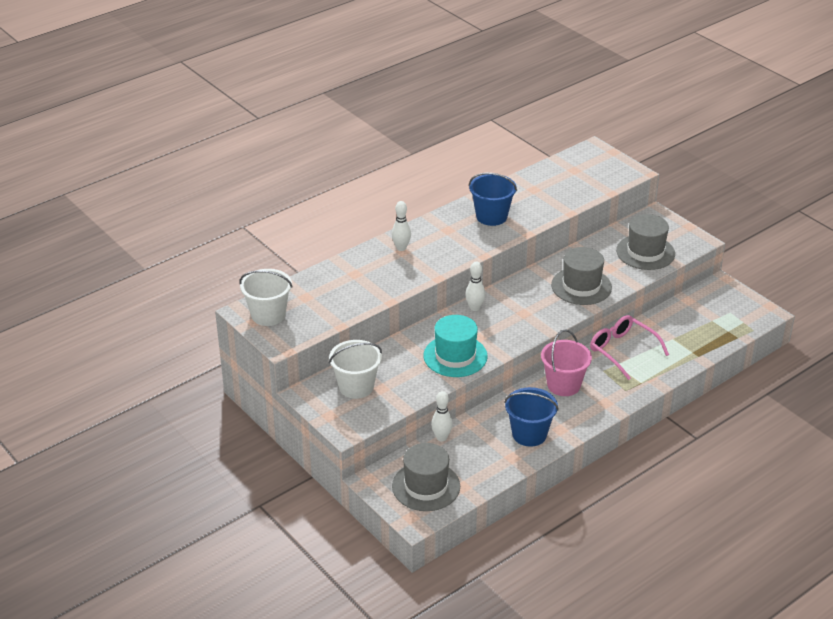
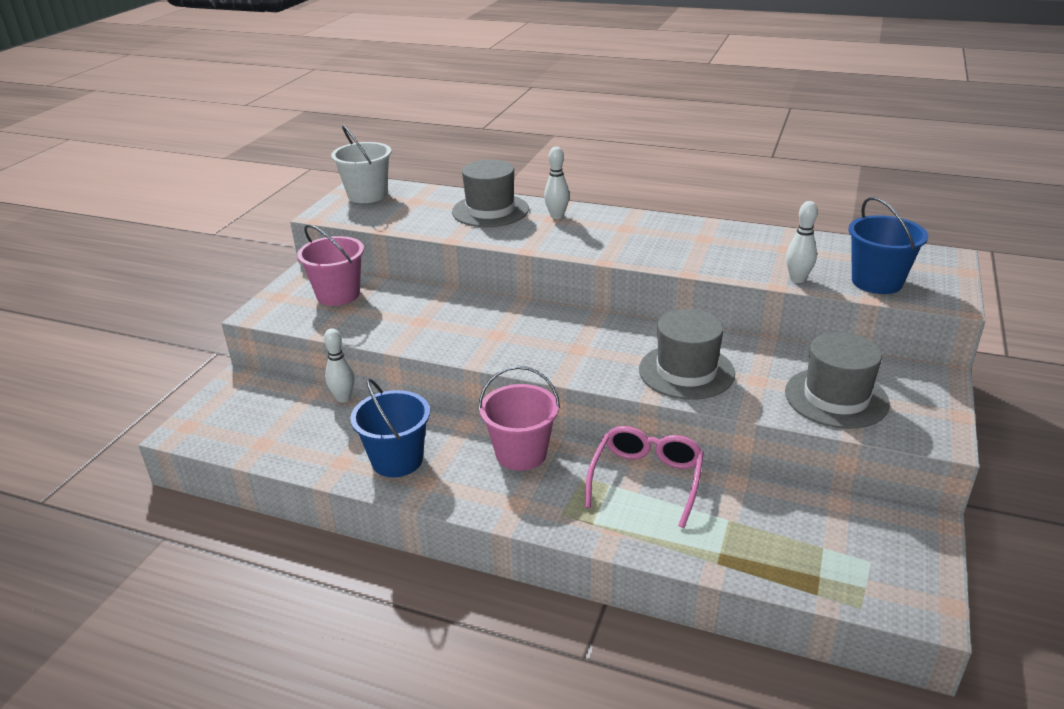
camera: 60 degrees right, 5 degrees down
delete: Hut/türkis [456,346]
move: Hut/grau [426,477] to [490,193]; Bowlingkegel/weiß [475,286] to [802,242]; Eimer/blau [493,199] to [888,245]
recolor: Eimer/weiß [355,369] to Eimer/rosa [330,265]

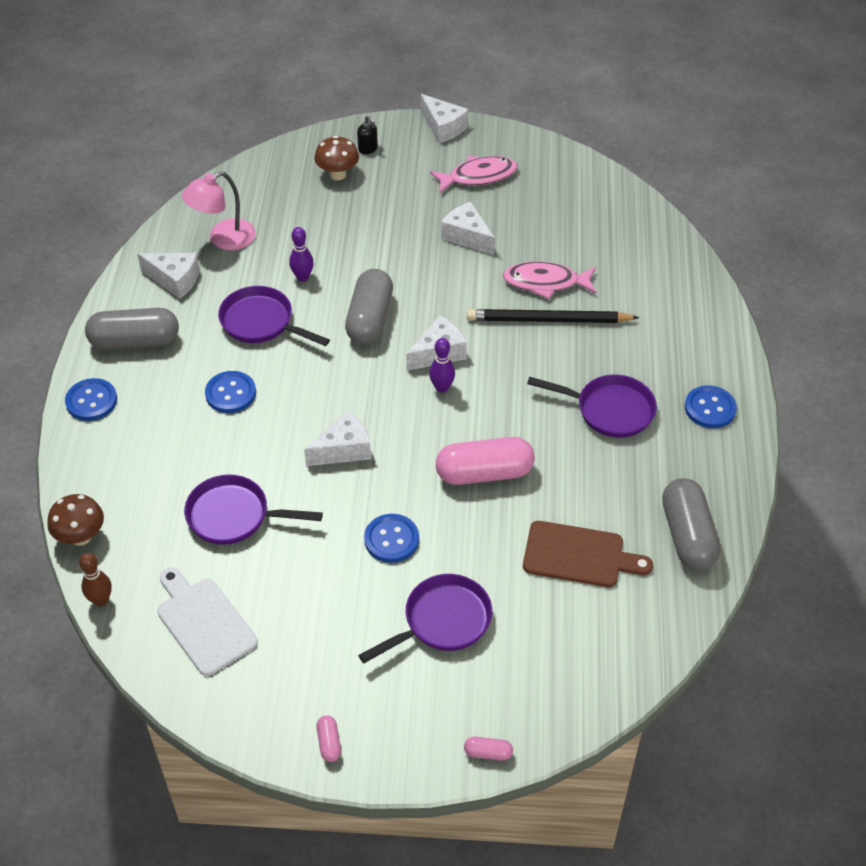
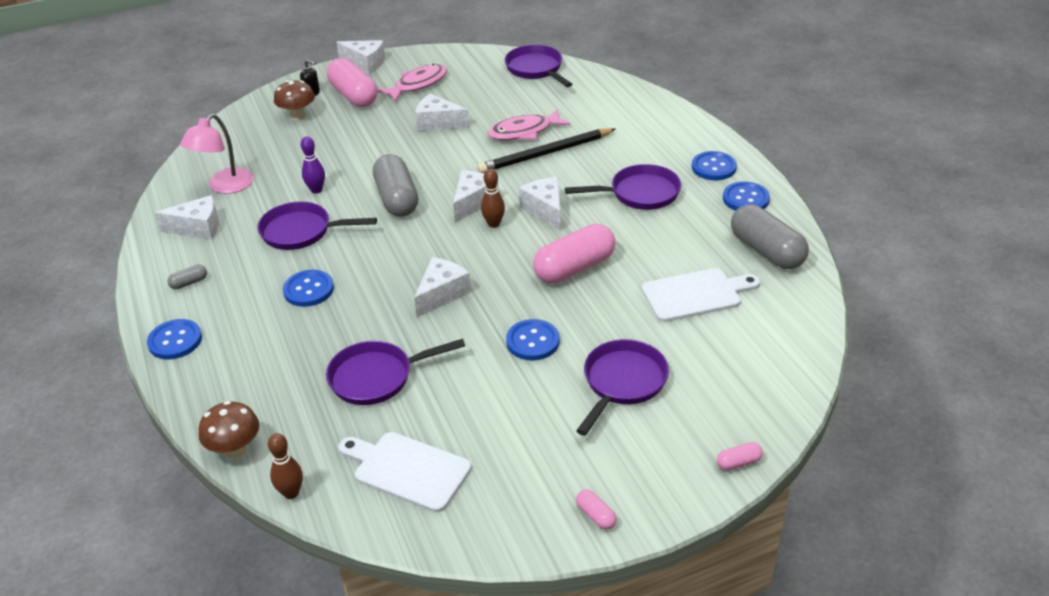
camera: 25 degrees left, 10 degrees down
insert: Kapsel/rosa [352,82]; Pfanne/lila [538,66]; Käse/weiß [540,204]; Knopf/blau [746,196]
recolor: Bowlingkegel/lila [442,365] to Bowlingkegel/braun [493,198]; Schneidebrett/braun [588,554] to Schneidebrett/weiß [701,295]
resize: Kapsel/grau [132,329] = [187,276] x0.43

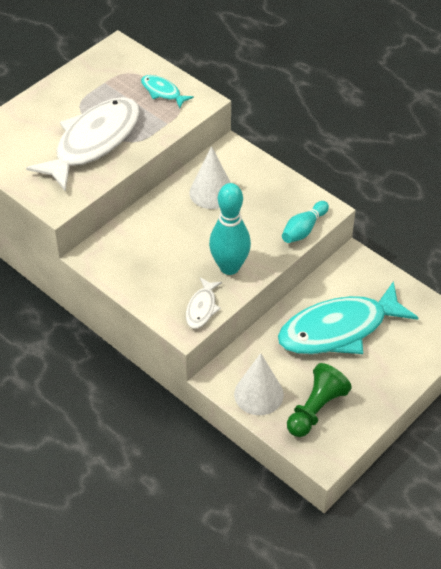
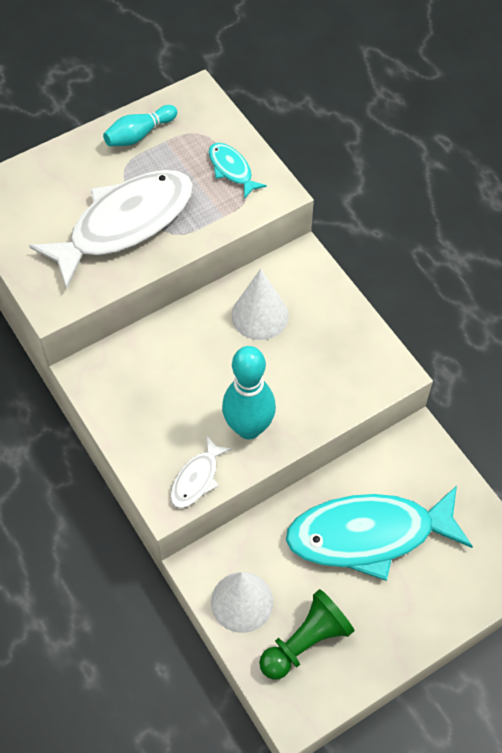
camera: 15 degrees right, 10 degrees up
move: Bowlingkegel/türkis [305,222] to [140,125]

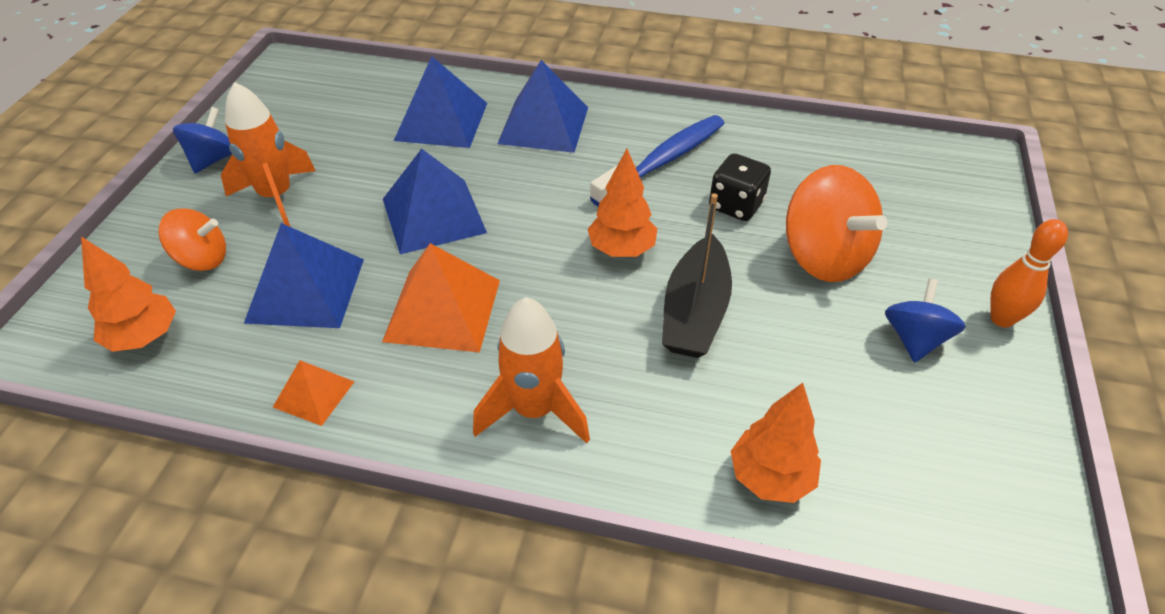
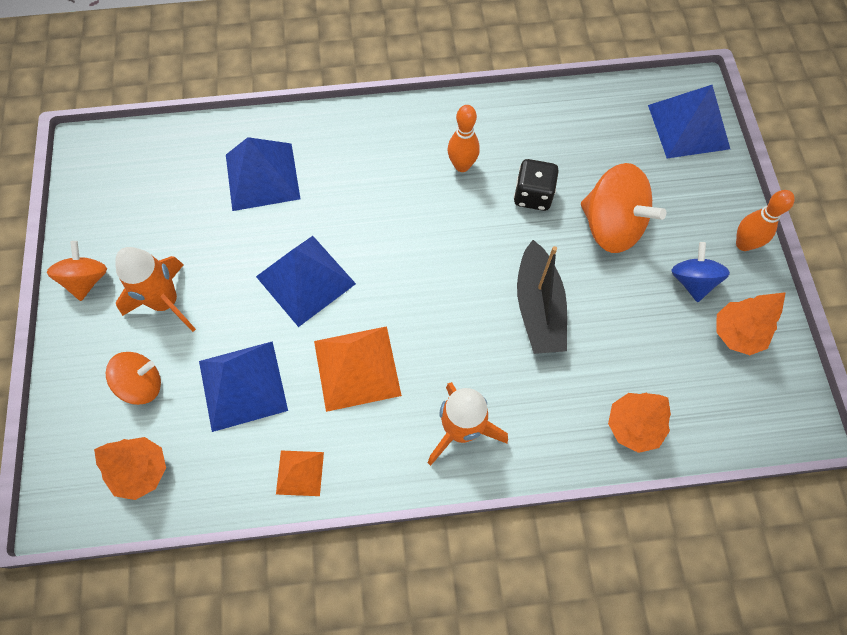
camera: 20 degrees left, 20 degrees up
move: Pyramide/blau [542,106] to [689,121]; Baum/orange [622,203] to [751,323]
replace: Zahnbürste/blau [657,160] to Bowlingkegel/orange [464,138]
recolor: Kreisel/blau [202,140] to Kreisel/orange [77,271]

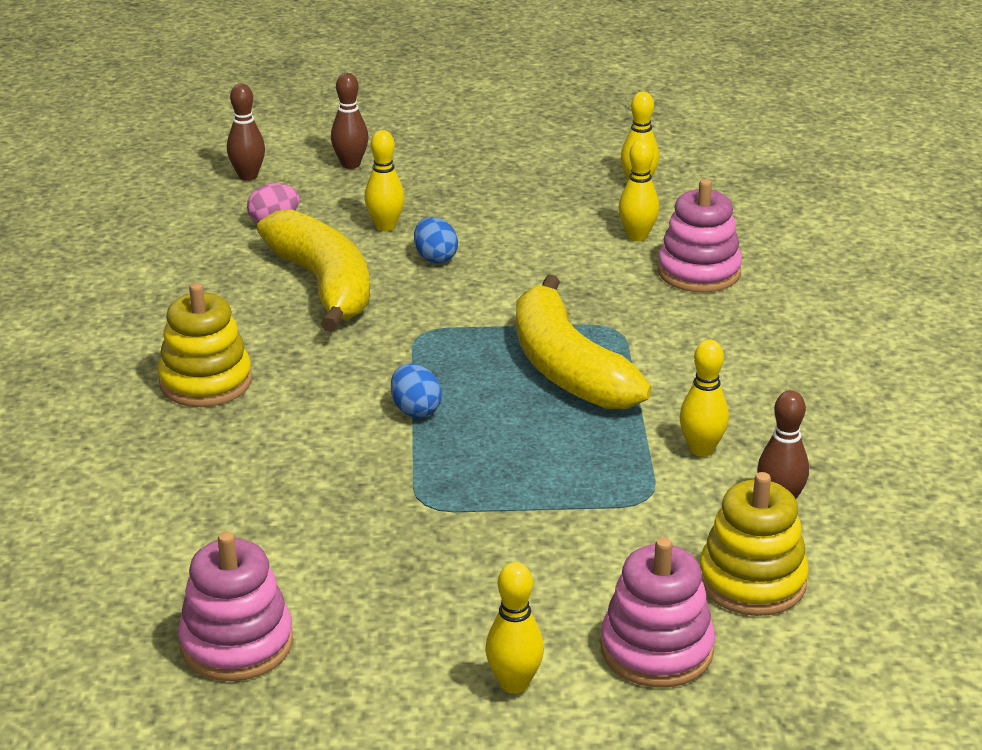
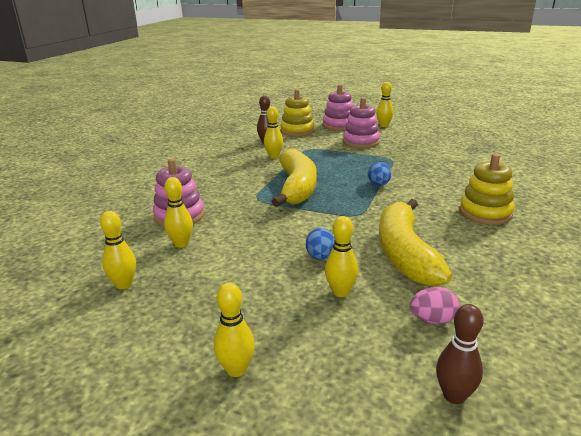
camera: 155 degrees left, 5 degrees down
delete: Bowlingkegel/braun [349,121]
insert: Bowlingkegel/gelb [234,329]
move: Stapelspielzeug/rosa [235,606] to [361,122]

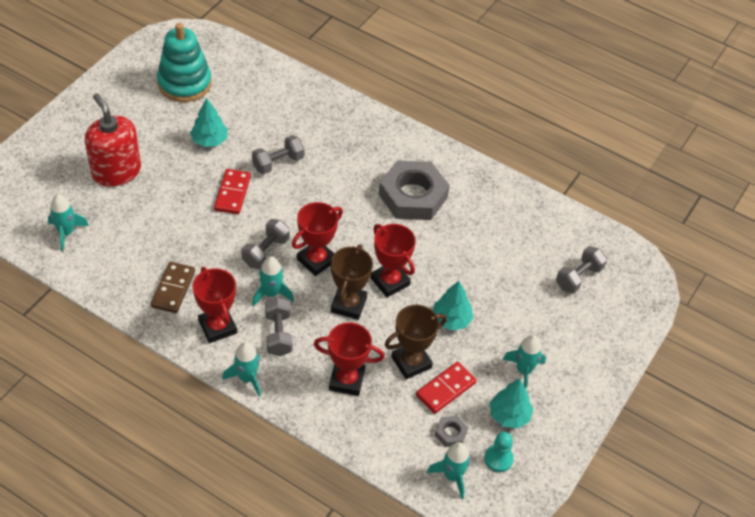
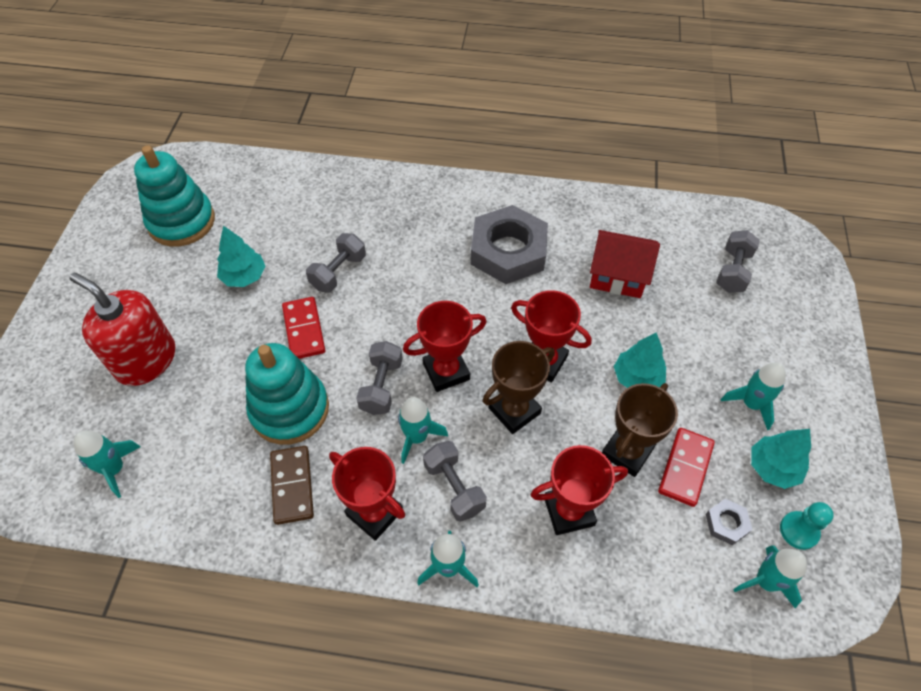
camera: 20 degrees left, 5 degrees up
insert: Stapelspielzeug/türkis [287,394]; Haus/rot [625,264]
rotate: Pokal/rot [317,239] = [445,346] 45 degrees clockwise; Pokal/braun [352,282] = [519,387] 60 degrees clockwise

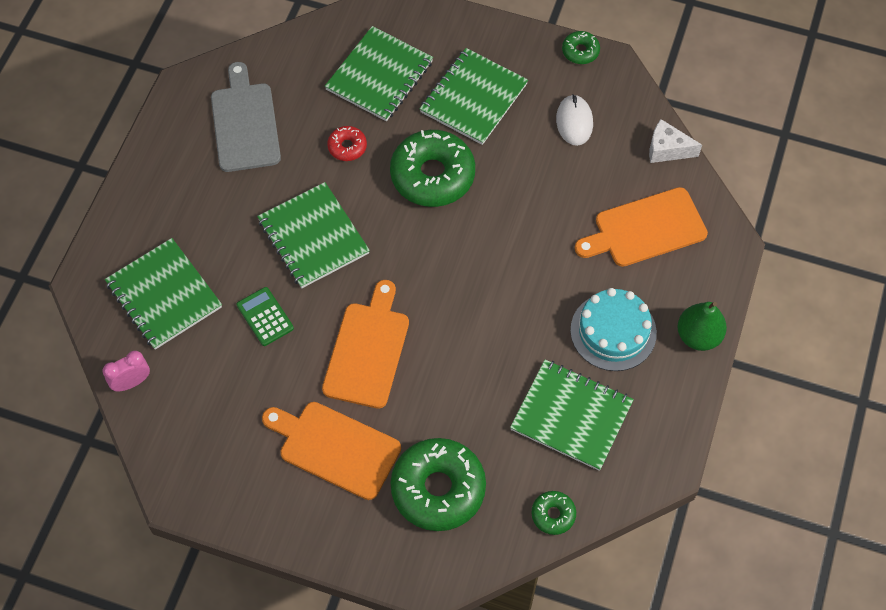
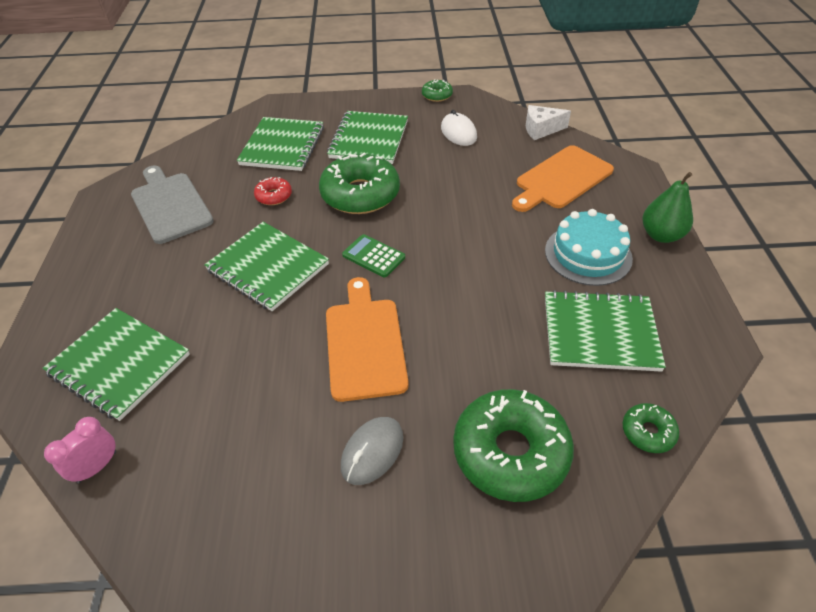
camera: 20 degrees left, 15 degrees down
move: Taschenrechner/grün [265,316] to [373,255]
replace: Schneidebrett/orange [331,451] to Computermaus/grau [372,451]

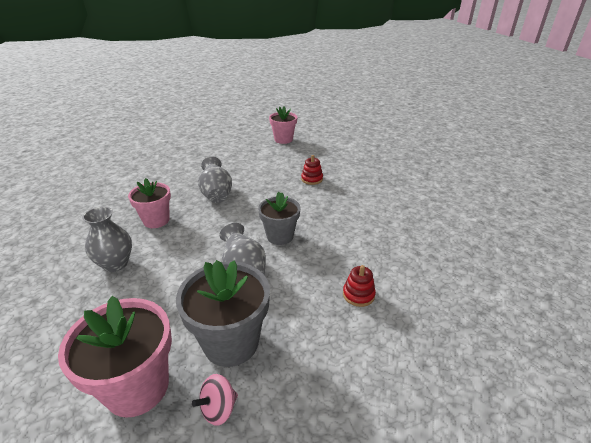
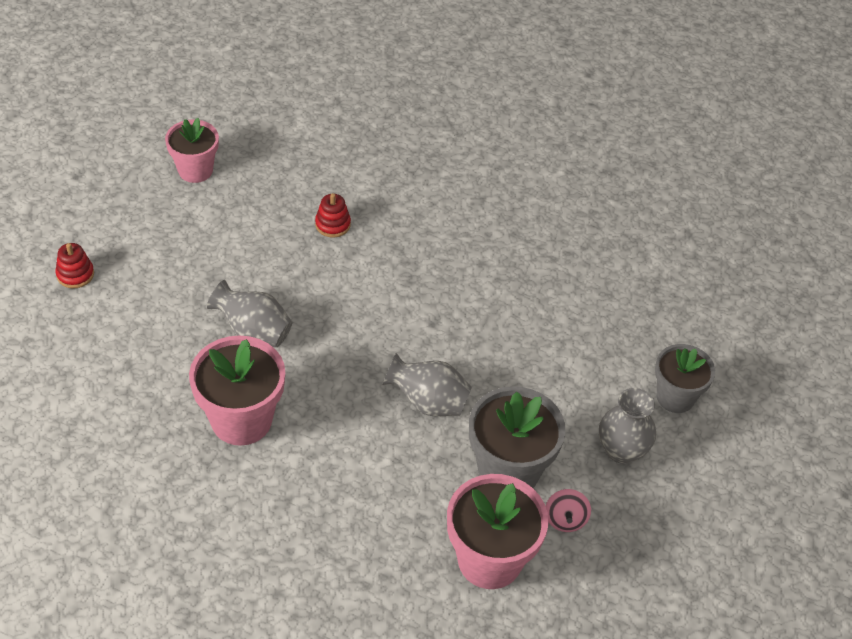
camera: 50 degrees left, 15 degrees up
move: Stapelspielzeug/rot [359,286] to [74,265]; Vase/grau [107,239] to [627,426]; Blumentopf/grau [279,218] to [685,378]
resize: Blumentopf/rosa [149,203] = [237,391] x1.53

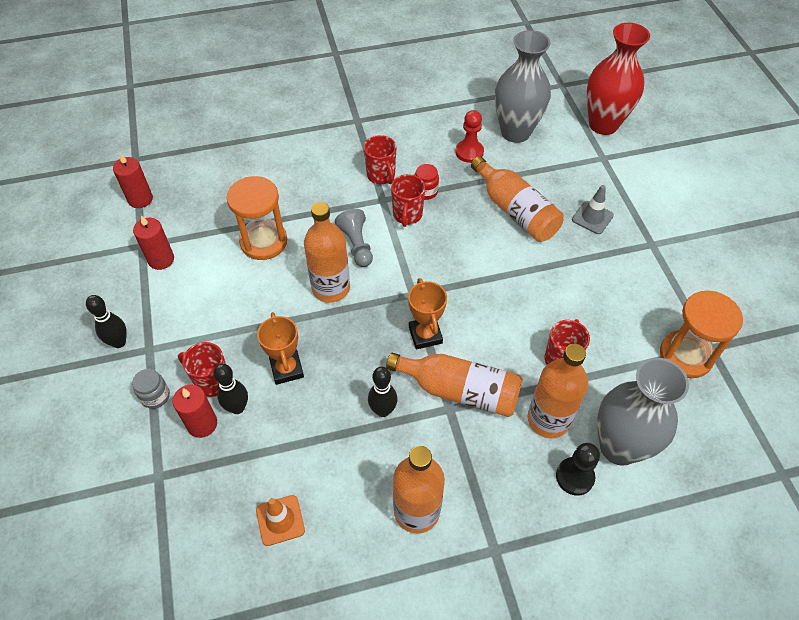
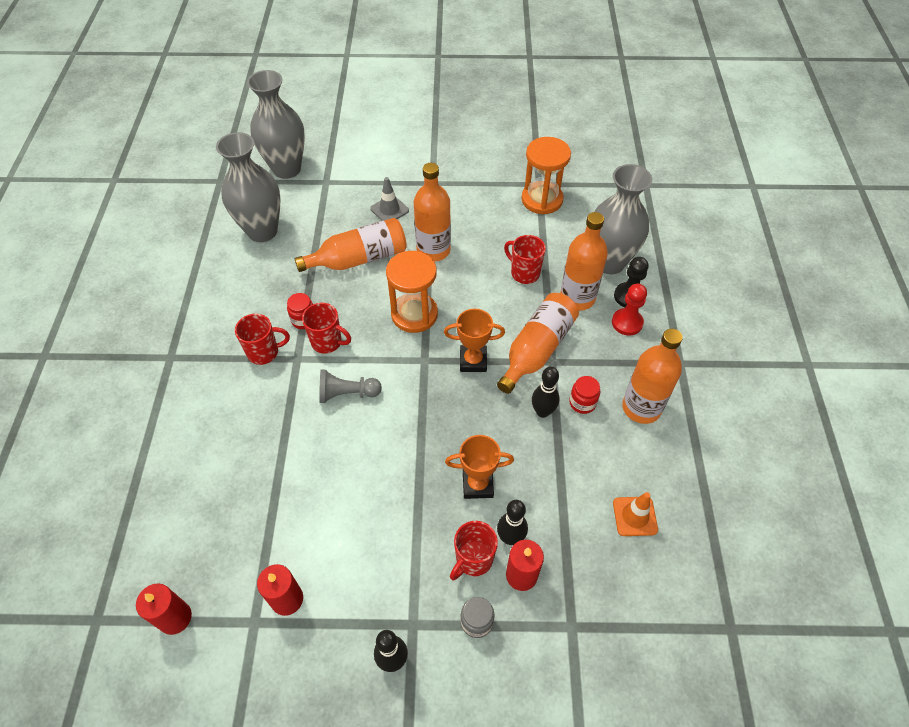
camera: 75 degrees left, 0 degrees up
insert: Einmachglas/rot [584,395]
move: Sanduhr/orange [257,218] to [412,292]; Flasche/orange [327,252] to [432,212]; Bauer/rot [469,136] to [629,309]
recolor: Vase/rot [618,79] to Vase/grau [276,124]

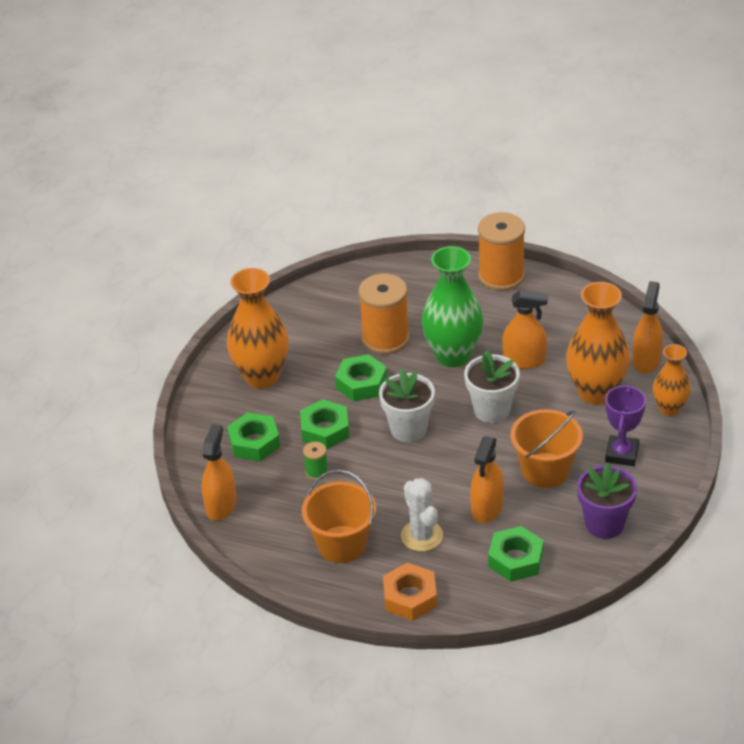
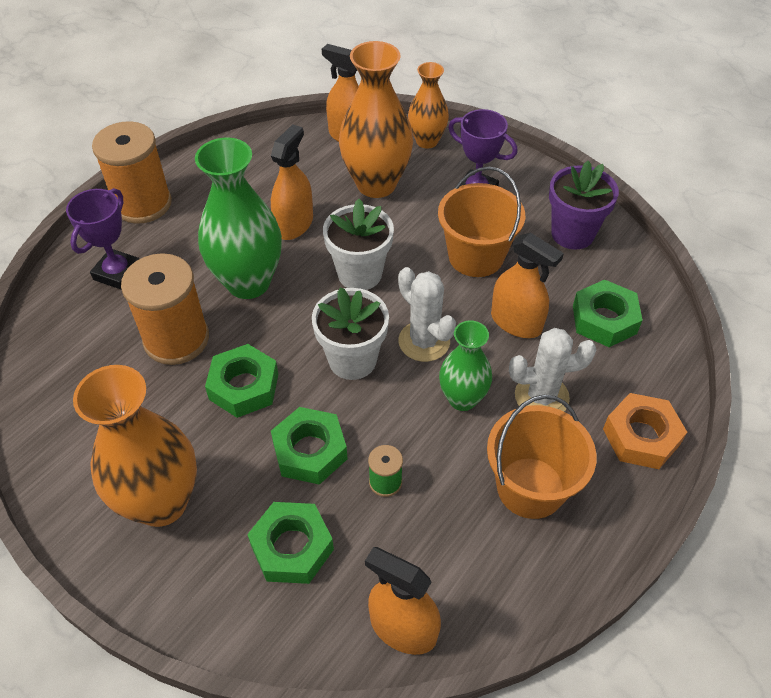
camera: 75 degrees left, 10 degrees up
insert: Pokal/lila [102,239]; Kaktus/weiß [427,314]; Vase/grün [465,365]

